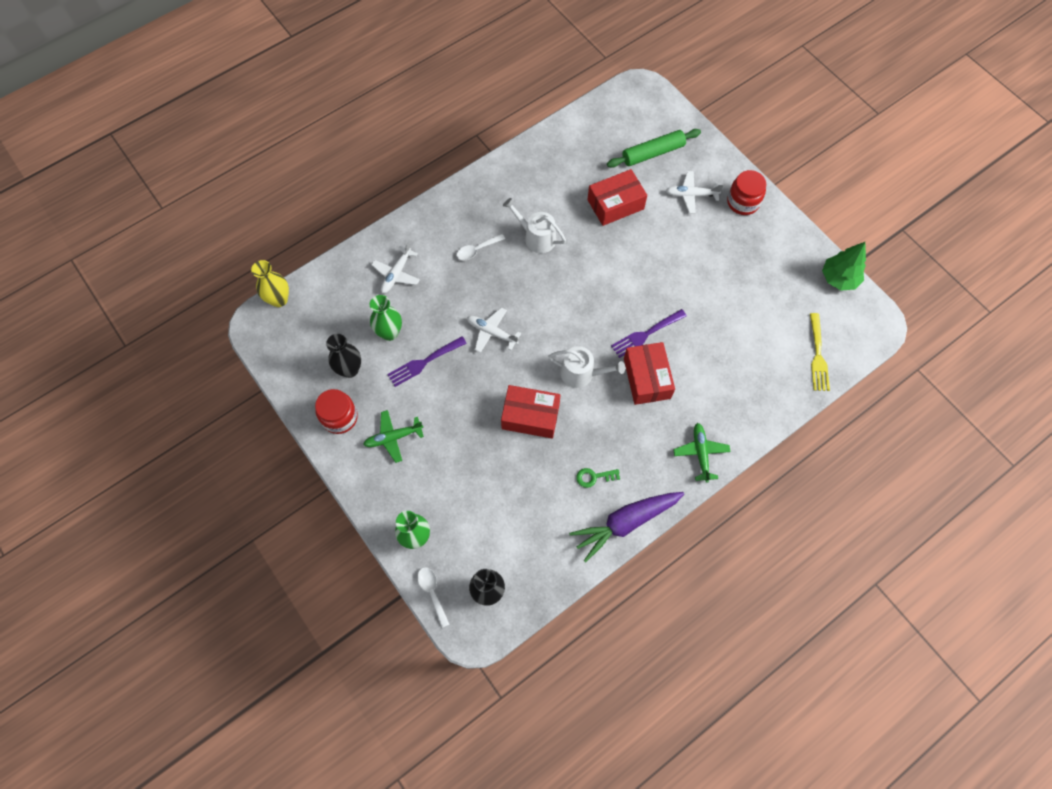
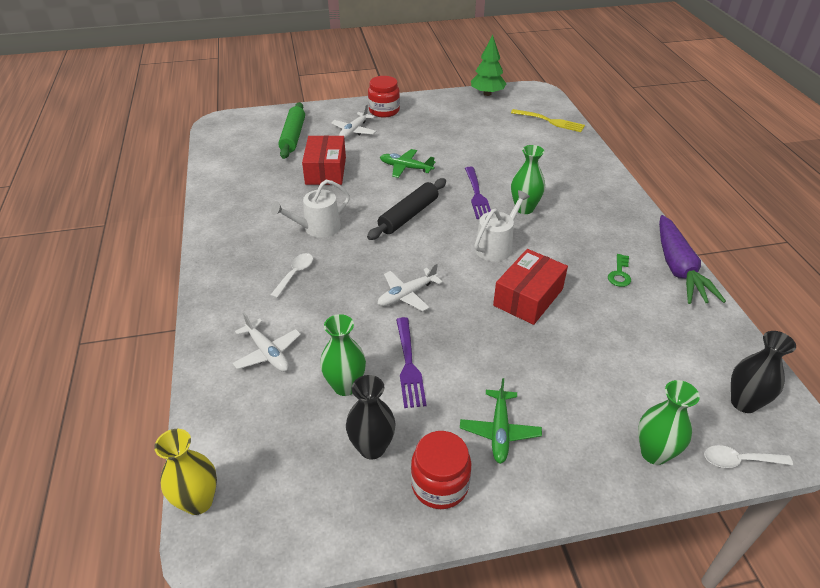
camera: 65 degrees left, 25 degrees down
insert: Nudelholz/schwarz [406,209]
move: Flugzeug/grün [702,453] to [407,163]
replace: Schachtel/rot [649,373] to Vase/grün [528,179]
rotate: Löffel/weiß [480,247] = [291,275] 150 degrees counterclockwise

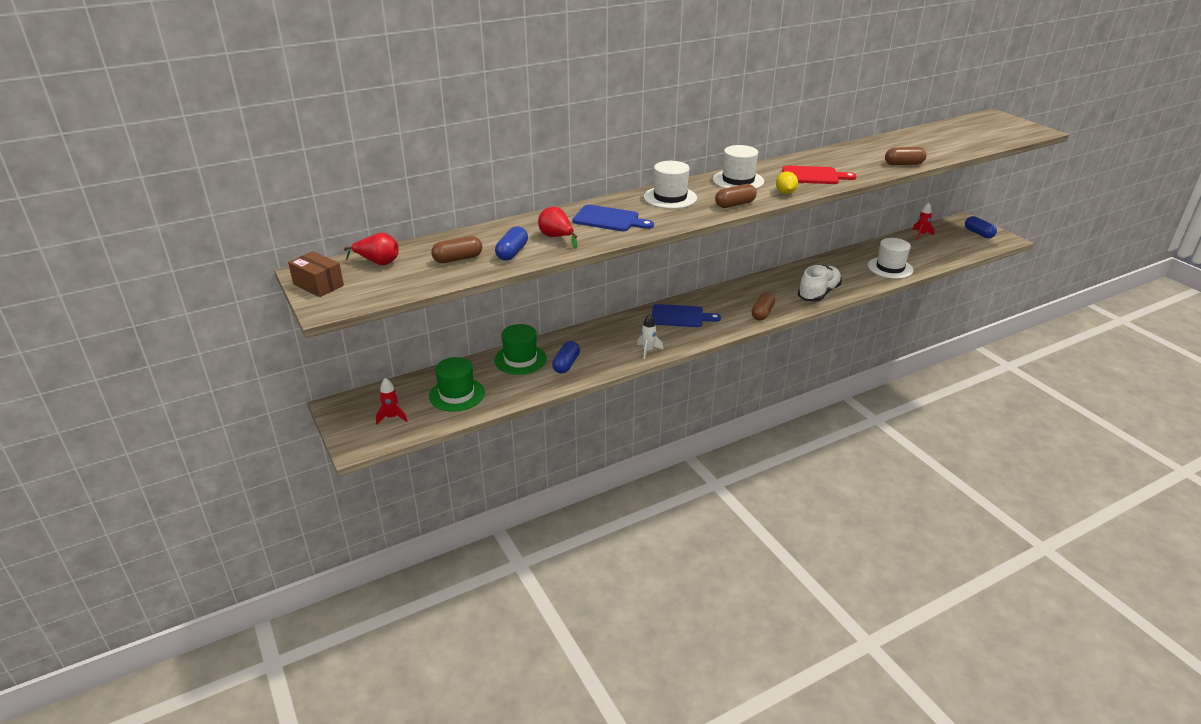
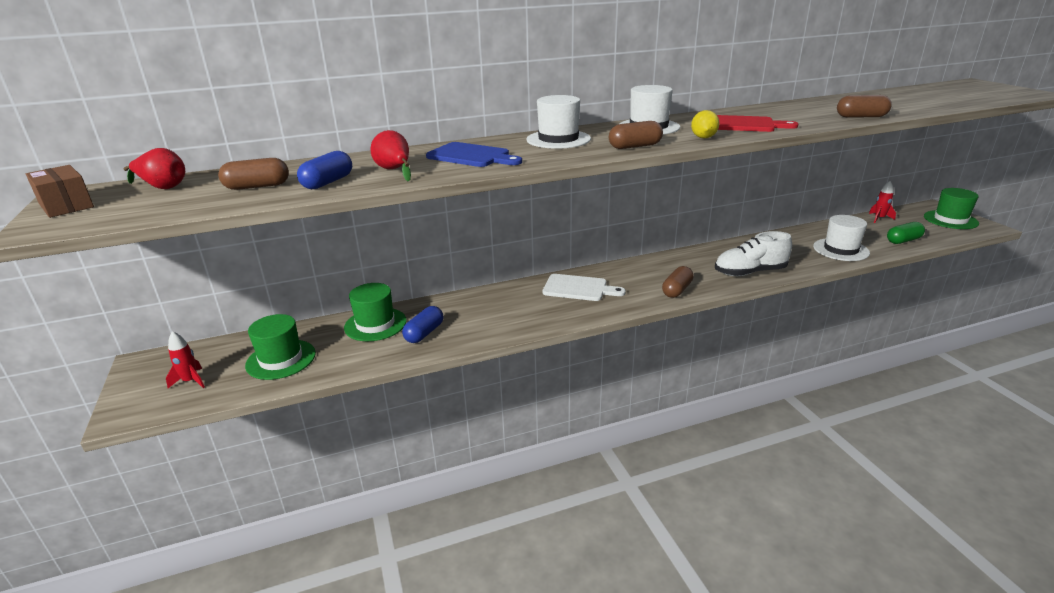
camera: 10 degrees right, 5 degrees down
delete: Rakete/weiß [650,336]
insert: Kapsel/grün [906,233]
replace: Kapsel/blau [981,227] to Hut/grün [951,208]
recolor: Schneidebrett/blau [686,315] to Schneidebrett/weiß [584,287]
rotate: Schuh/weiß [820,283] = [753,253] 150 degrees counterclockwise

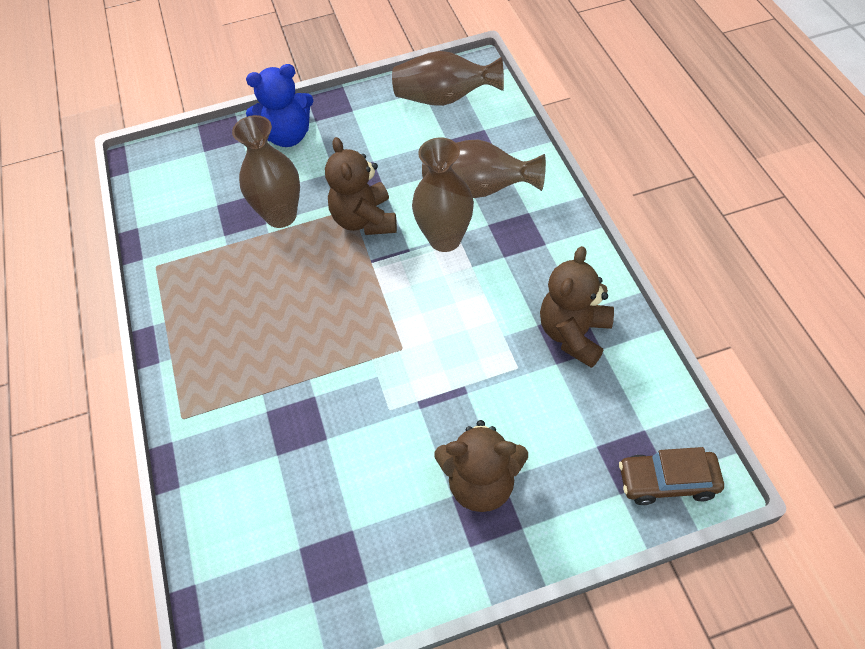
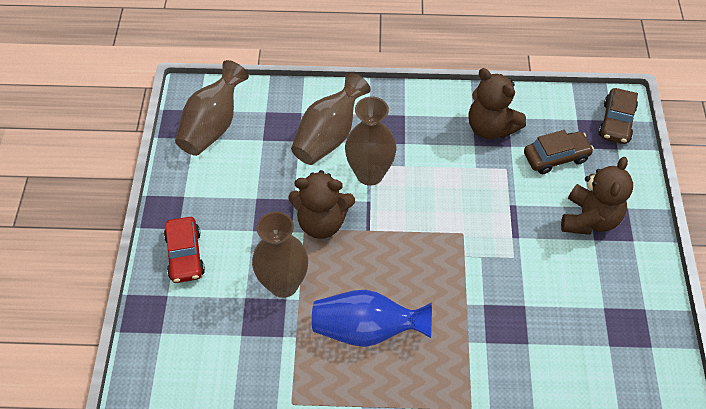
camera: 75 degrees left, 0 degrees up
insert: Vase/blau [372,318]; Auto/braun [559,152]
replace: Teddybär/blau [279,105] to Auto/rot [184,250]

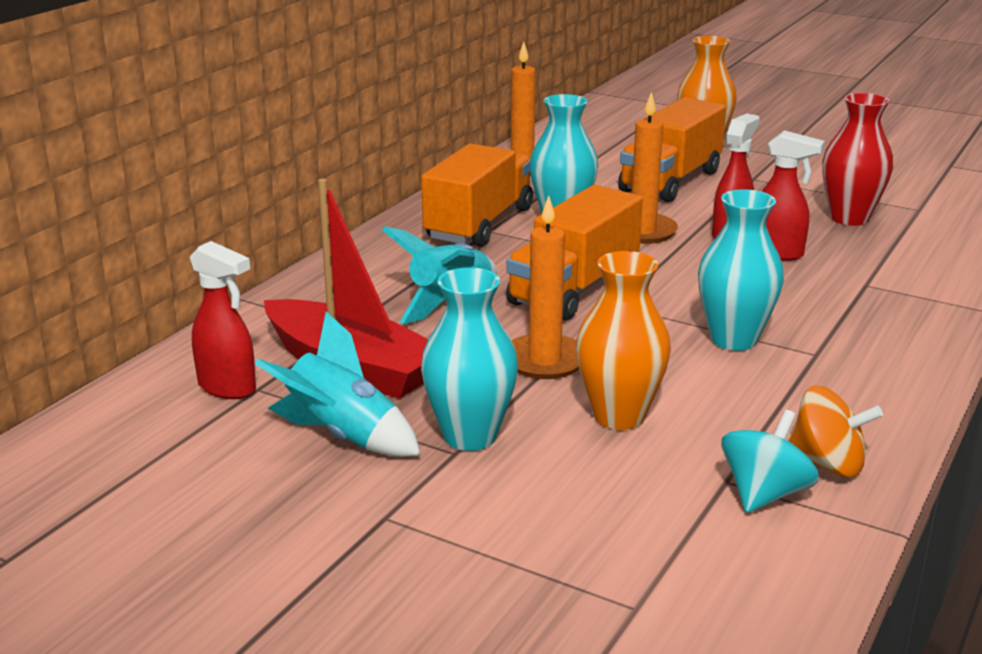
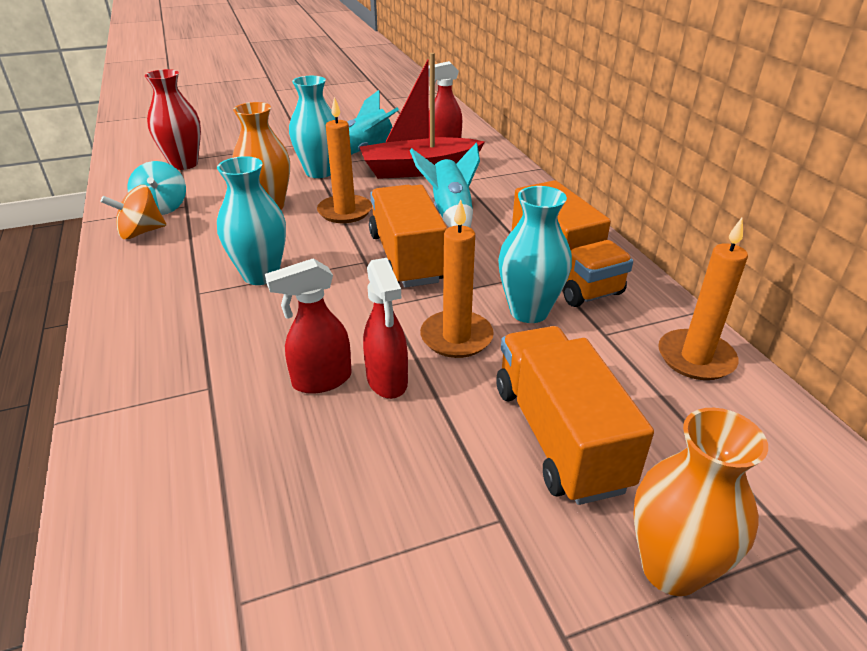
camera: 130 degrees right, 10 degrees up
move: Vase/rot [857,159] to [173,119]

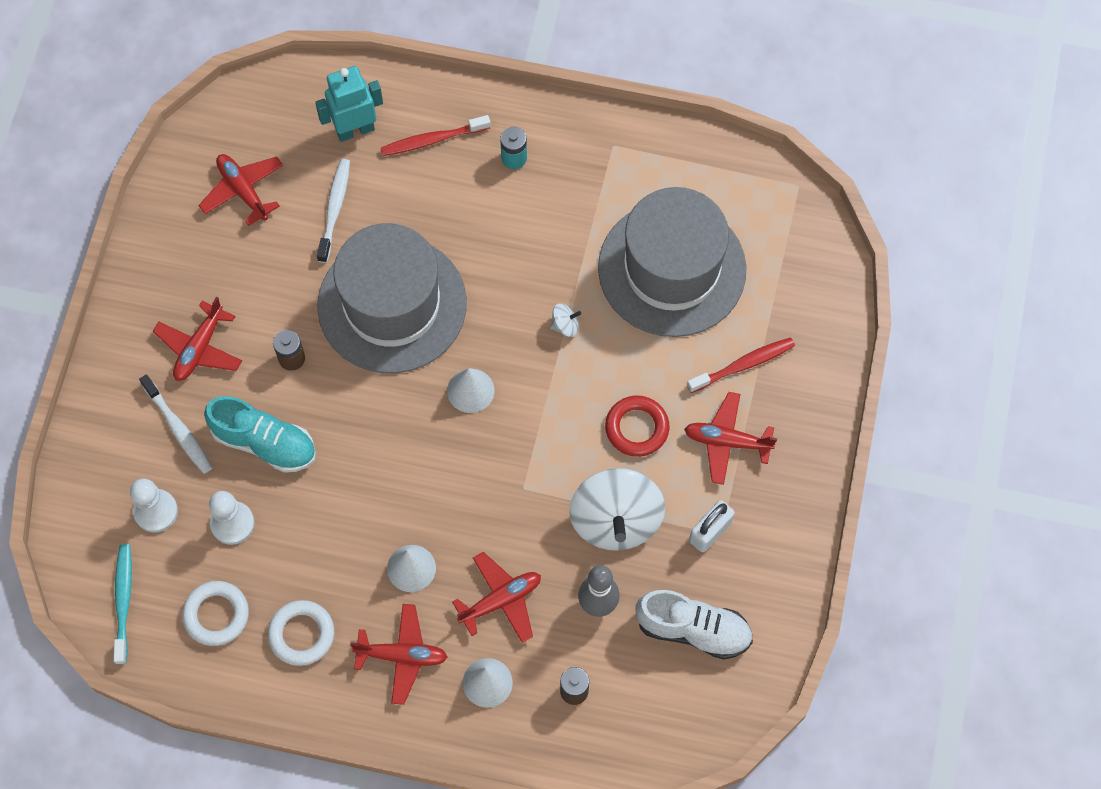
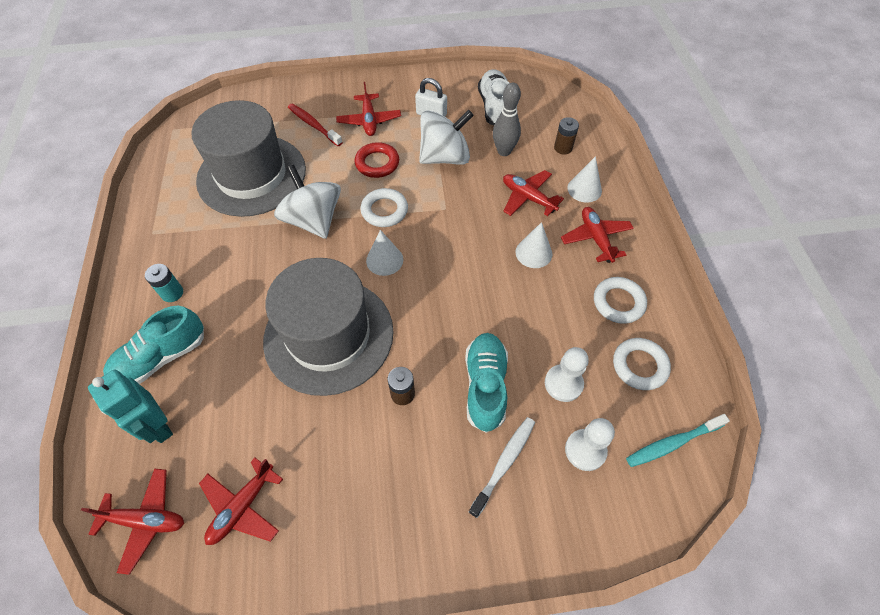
camera: 110 degrees left, 10 degrees down
delete: Zahnbürste/weiß [333,211]
insert: Ring/weiß [384,207]
move: Flugzeug/rot [197,339] to [132,522]
replace: Zahnbürste/rot [436,135] to Schuh/türkis [153,345]
resize: Kreisel/weiß [565,320] = [307,202] x2.49

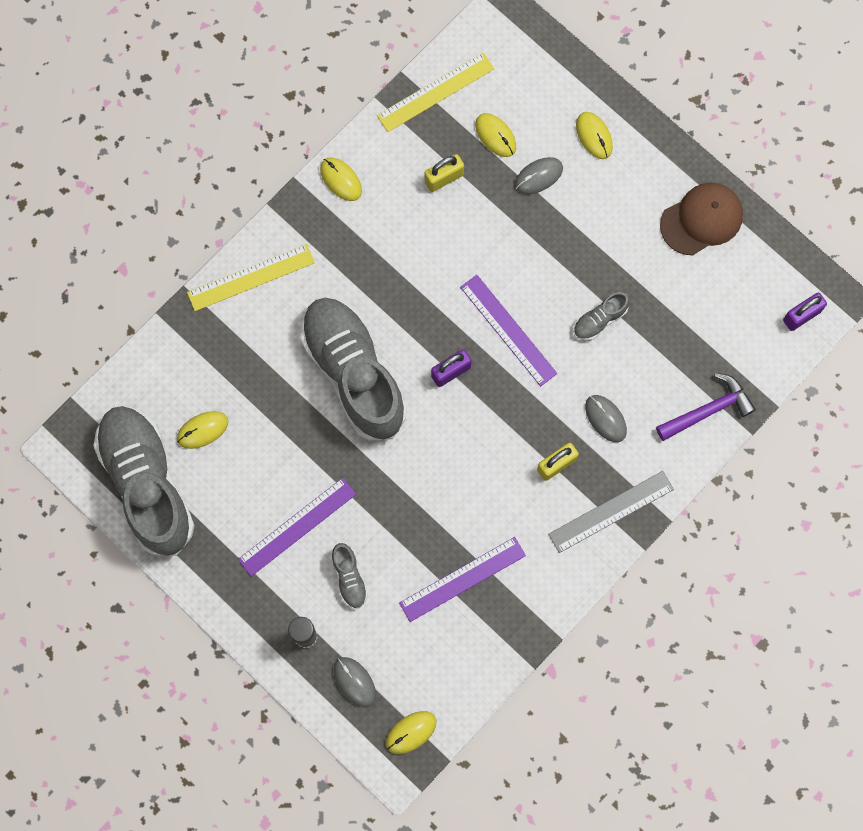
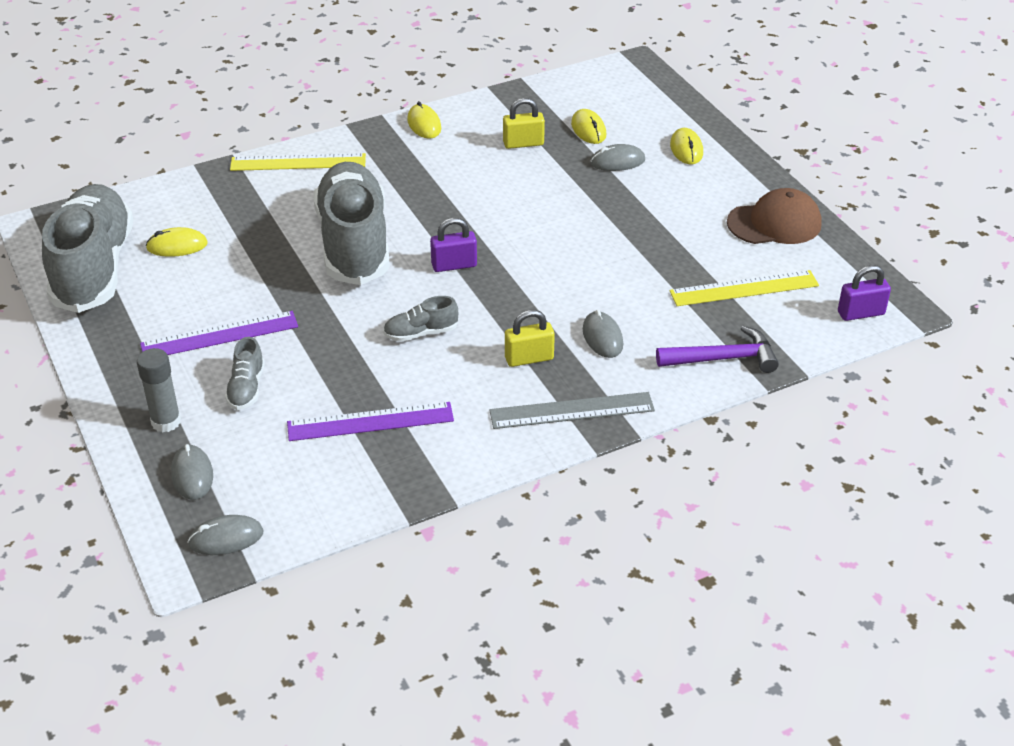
camera: 20 degrees right, 35 degrees down
delete: Lineal/lila [508,330]
move: Schuh/grau [601,316] to [420,319]; Lineal/gelb [435,92] to [744,288]
recolor: Computermaus/gelb [411,732] to Computermaus/grau [225,535]

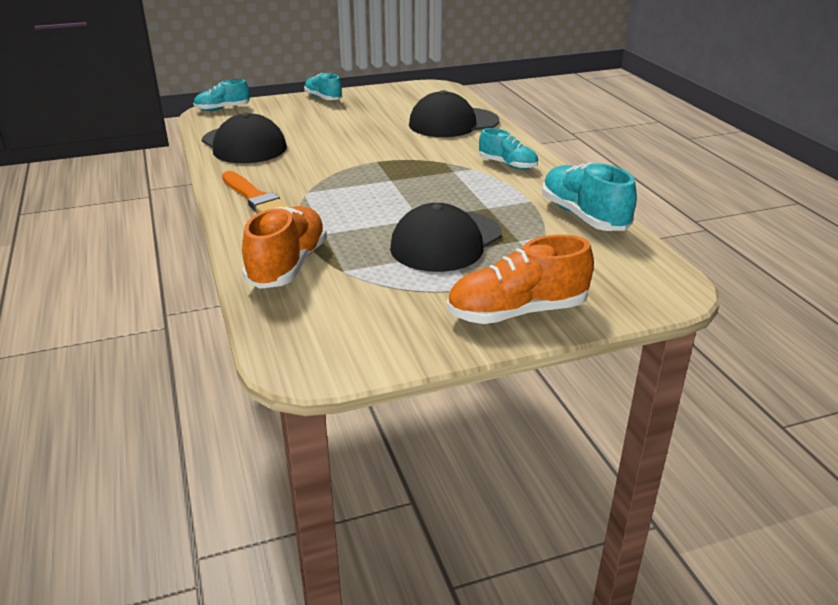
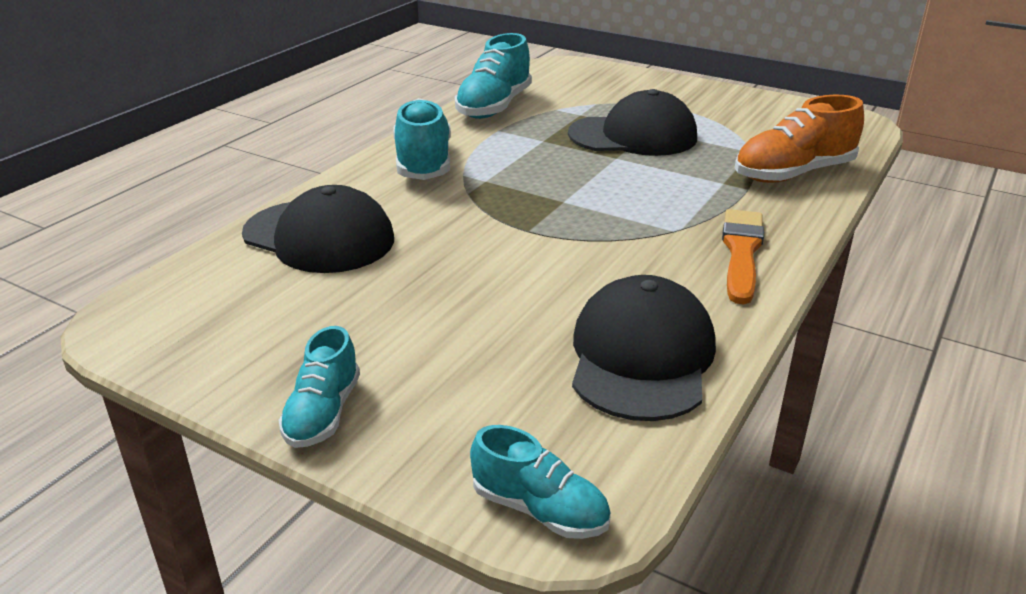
camera: 130 degrees left, 0 degrees up
delete: Schuh/orange [520,279]
resize: Schuh/türkis [508,148] = [422,139] x1.63

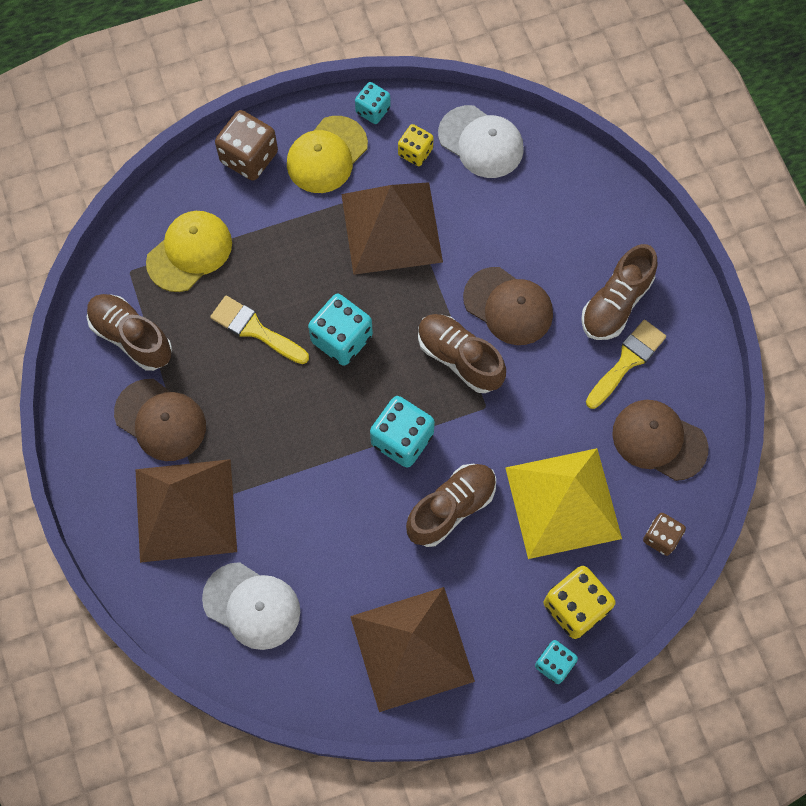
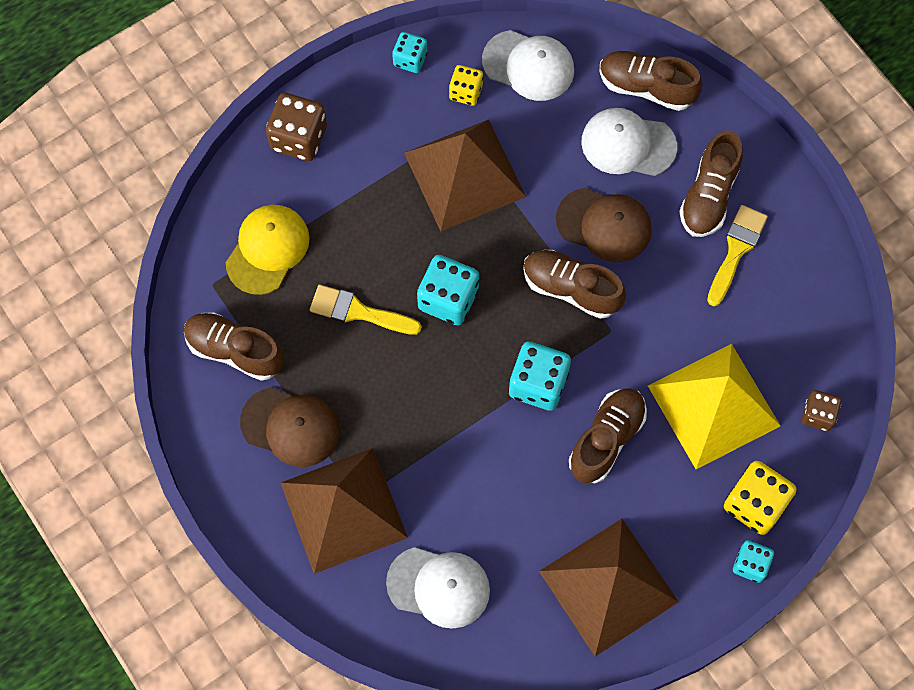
camera: 15 degrees left, 0 degrees up
delete: Kappe/gelb [327,154]; Kappe/braun [660,440]
insert: Kappe/weiß [629,142]; Schuh/braun [651,81]

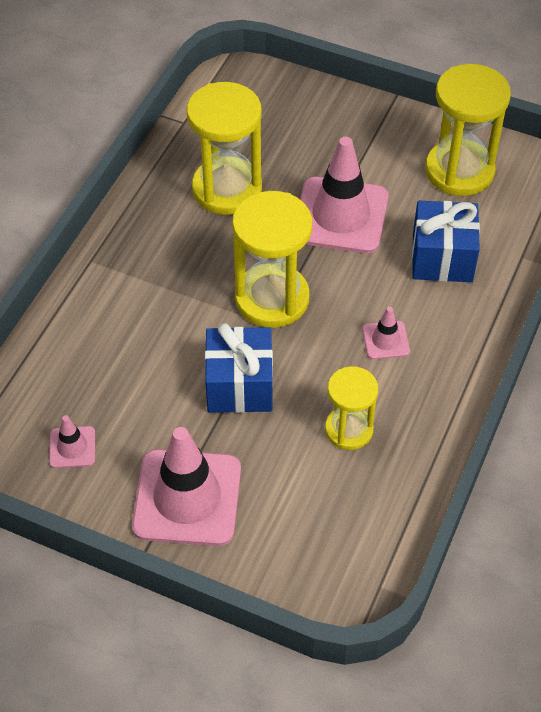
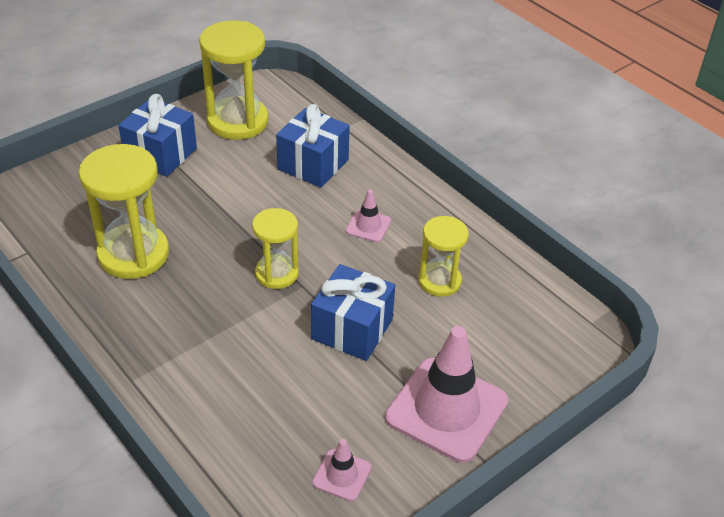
camera: 65 degrees left, 10 degrees down
delete: Leitkegel/rosa [344,195]
insert: Geschenk/blau [157,135]
resize: Sanduhr/gelb [272,259] = [275,248] x0.61

